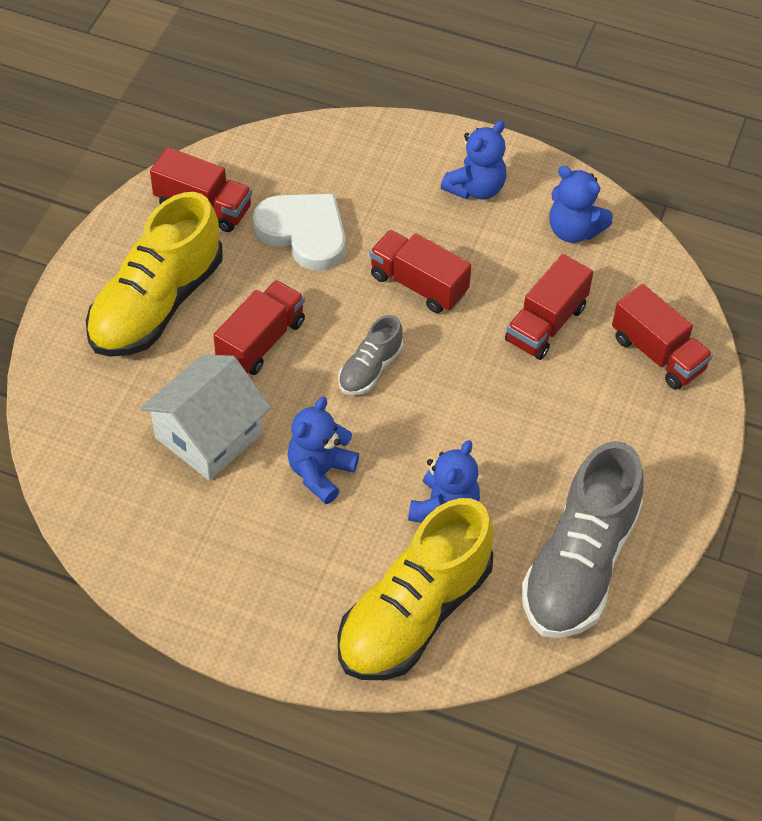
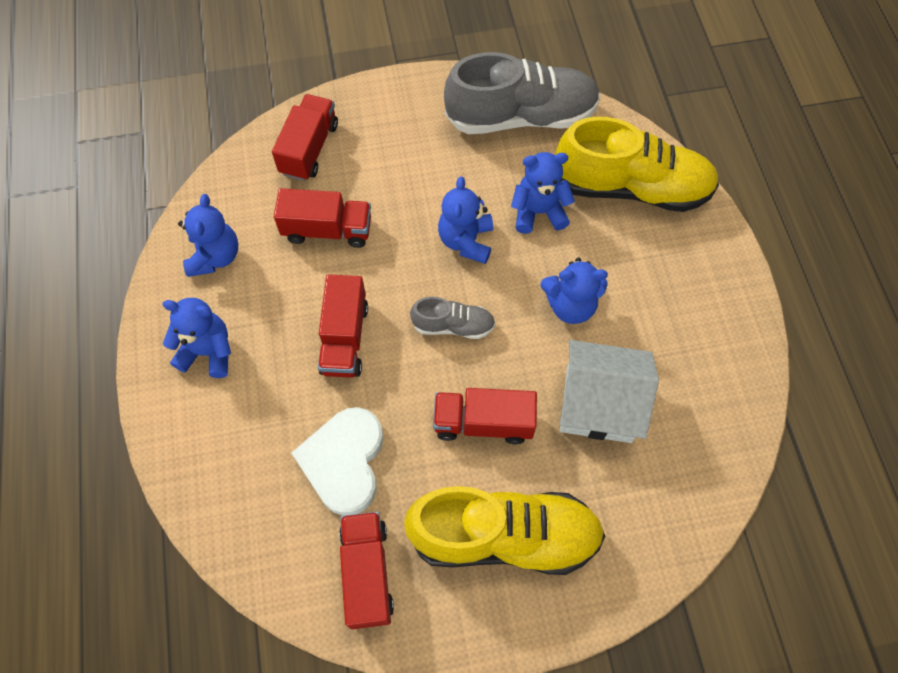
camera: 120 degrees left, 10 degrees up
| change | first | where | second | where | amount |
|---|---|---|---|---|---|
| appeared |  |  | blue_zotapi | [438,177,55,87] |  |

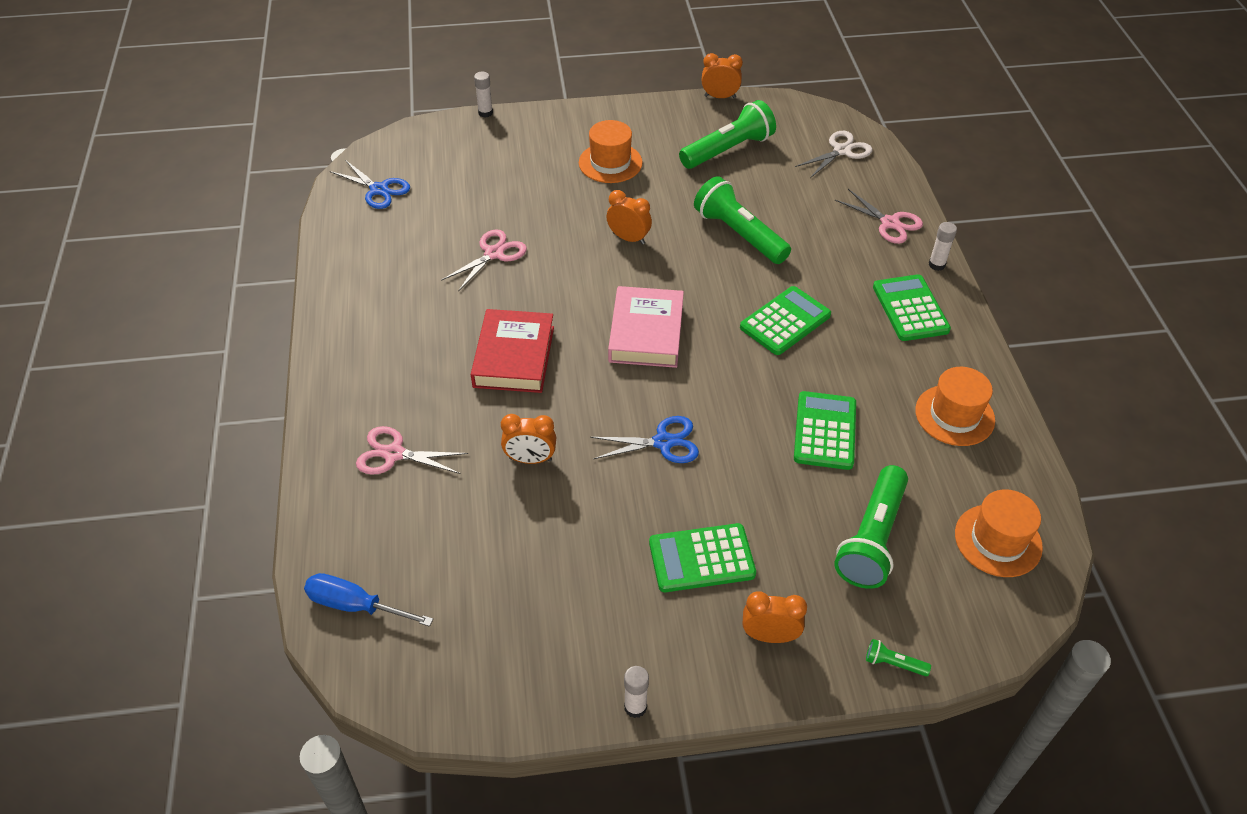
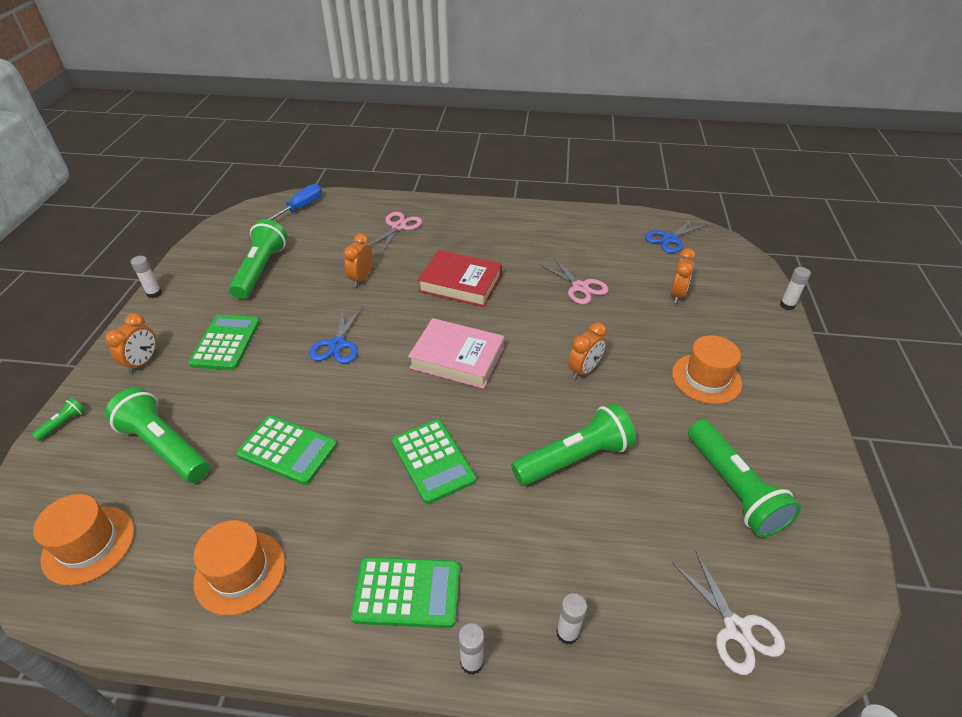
camera: 105 degrees right, 5 degrees down
| change | first | where | second | where | amount |
|---|---|---|---|---|---|
| relocated | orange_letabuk | [702,53,41,45] |  | [670,248,26,55] |  |
| exchanged | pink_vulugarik | [835,189,88,55] | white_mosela | [556,593,31,52] |  |
| appeared |  |  | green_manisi | [229,219,58,80] |  |

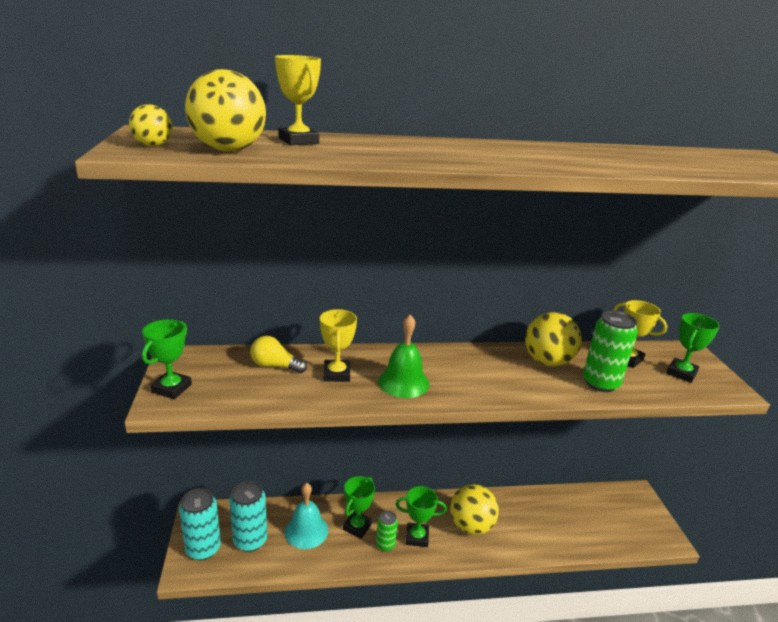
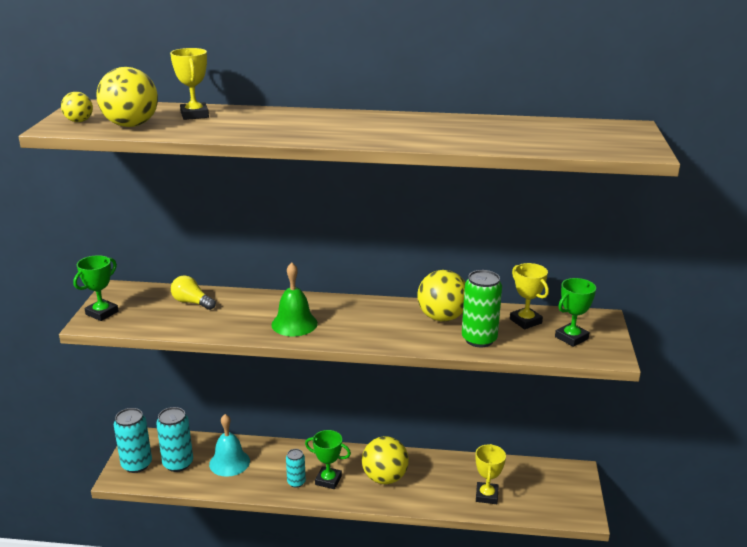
camera: 15 degrees right, 0 degrees up
| change | first | where | second | where | amount |
|---|---|---|---|---|---|
| relocated | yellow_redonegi | [320,309,37,73] |  | [475,444,31,60] |  |
| missing | green_redonegi | [343,476,32,63] |  |  |  |
| colour | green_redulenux | [376,511,22,40] | turquoise_redulenux | [286,449,20,39] |  |

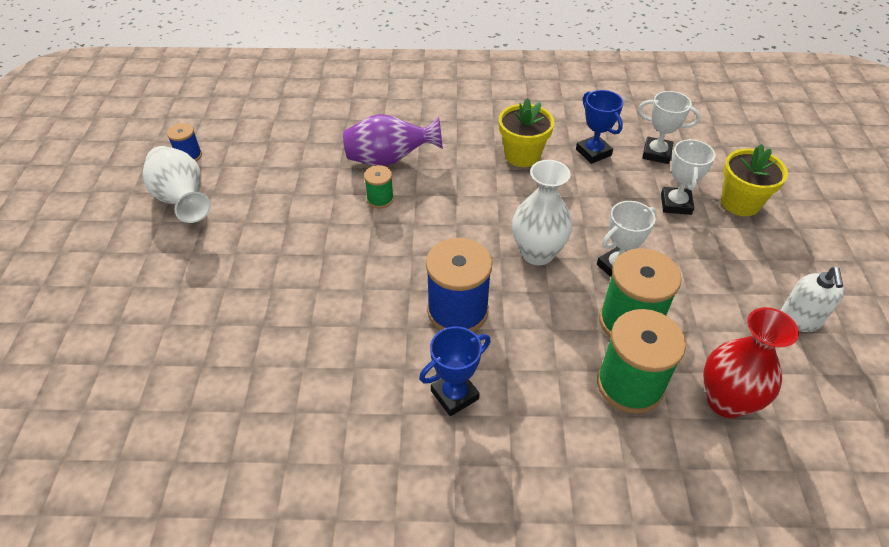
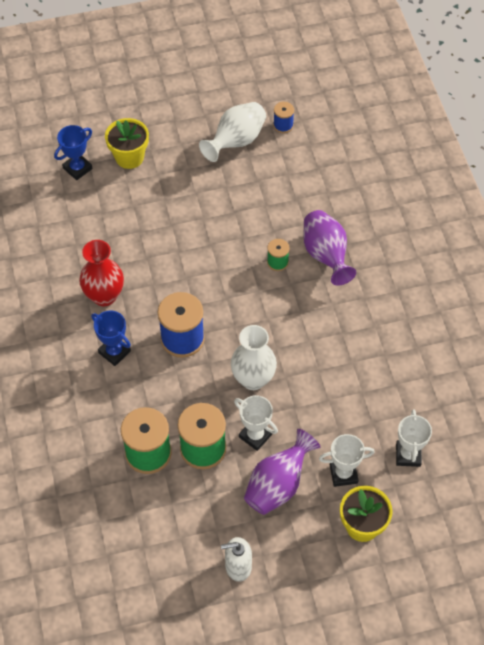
camera: 75 degrees right, 10 degrees up
| change | first | where | second | where | amount |
|---|---|---|---|---|---|
| relocated | blue_redonegi | [576,90,48,74] |  | [54,125,39,55] |  |
| relocated | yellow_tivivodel | [499,98,56,69] |  | [105,118,44,51] |  |
| relocated | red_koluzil | [703,307,96,111] |  | [79,240,45,66] |  |
| appeared |  |  | purple_koluzil | [244,429,76,86] |  |

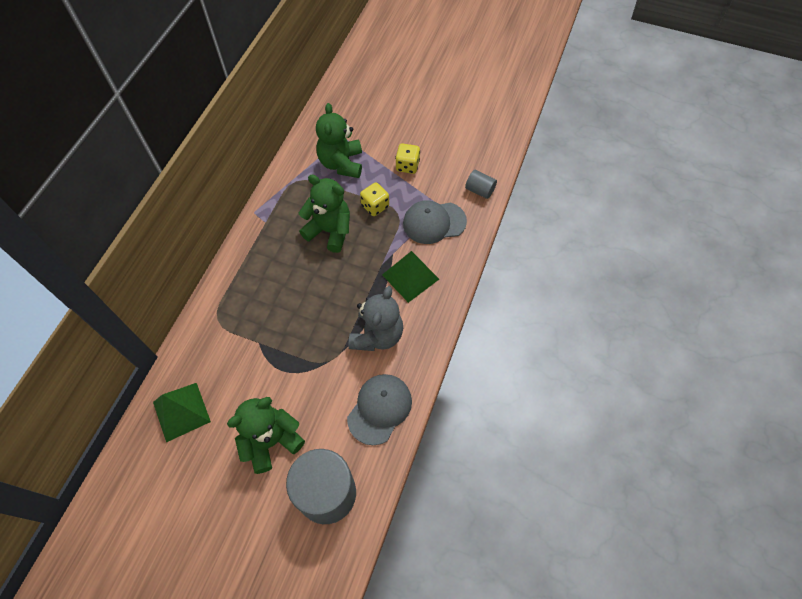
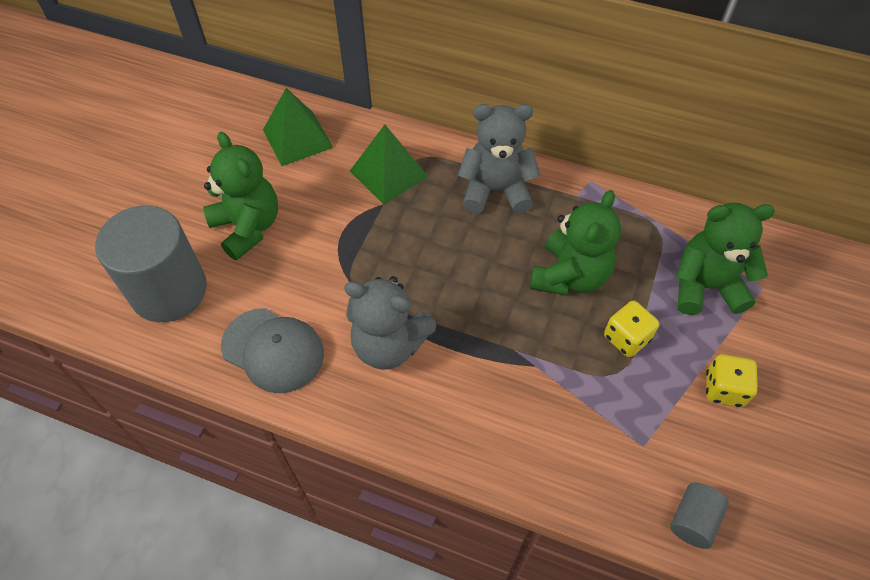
camera: 90 degrees right, 5 degrees down
| change | first | where | second | where | amount |
|---|---|---|---|---|---|
| missing | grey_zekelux | [403,200,64,44] |  |  |  |
| relocated | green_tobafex | [382,251,57,52] |  | [350,124,79,81] |  |
| appeared |  |  | grey_zotapi | [458,104,83,110] |  |

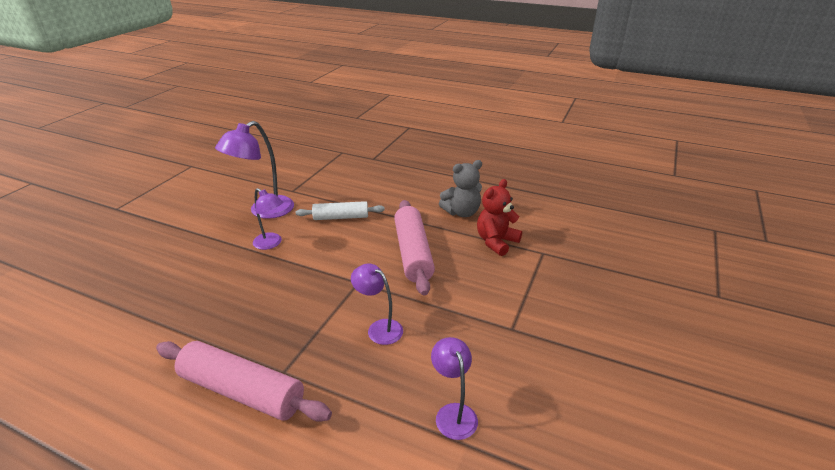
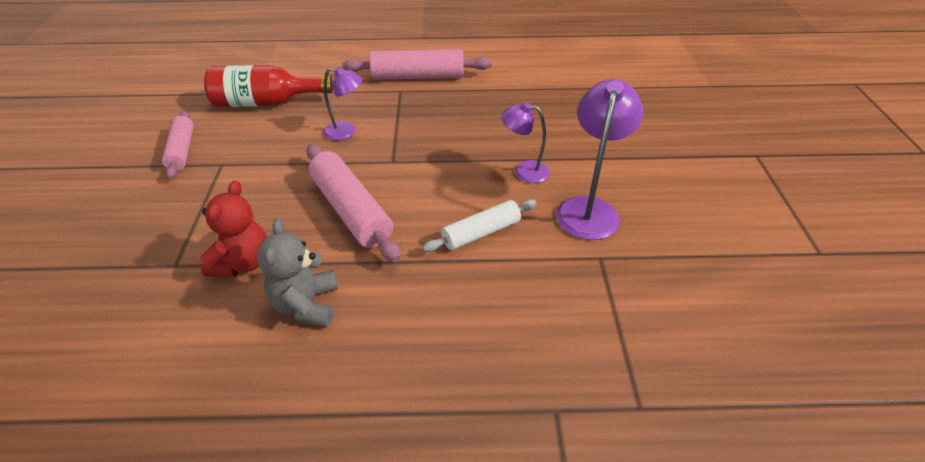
camera: 155 degrees right, 10 degrees up
| change | first | where | second | where | amount |
|---|---|---|---|---|---|
| spun | grey_zotapi | [439,160,43,57] |  | [257,219,81,108] | 45 degrees counterclockwise |
| exchanged | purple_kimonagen | [431,337,47,103] | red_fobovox | [204,65,129,42] |  |
| appeared |  |  | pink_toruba | [162,111,32,68] |  |

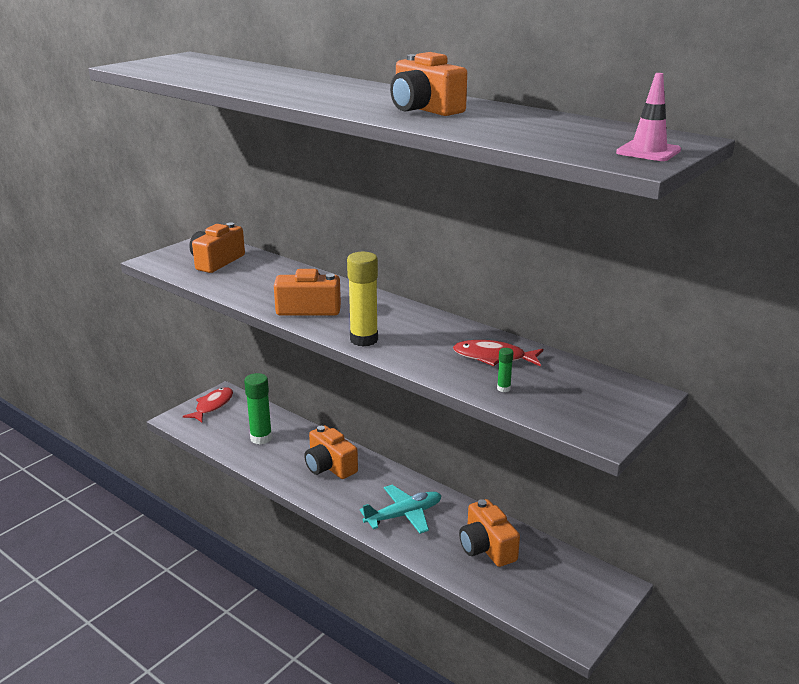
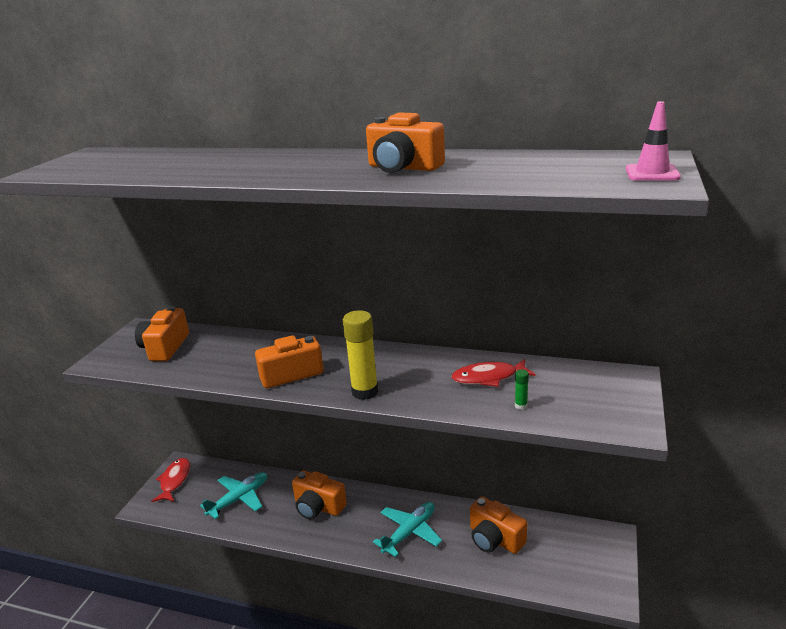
camera: 20 degrees left, 0 degrees up
| change | first | where | second | where | amount |
|---|---|---|---|---|---|
| exchanged | green_mosela | [244,373,28,72] | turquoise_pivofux | [200,472,67,47] |  |

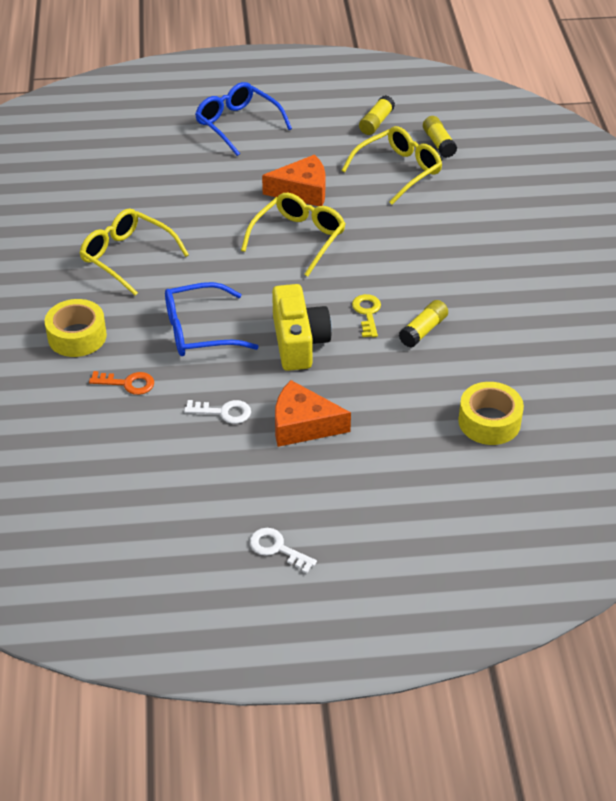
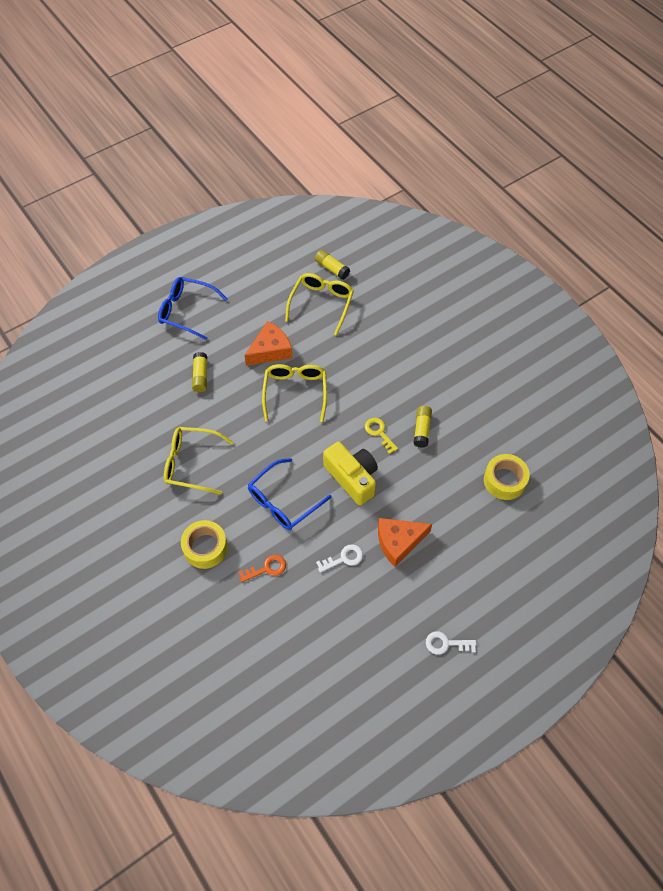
camera: 30 degrees left, 15 degrees up
| change | first | where | second | where | amount |
|---|---|---|---|---|---|
| relocated | yellow_mosela | [359,95,36,40] |  | [192,352,15,40] |  |

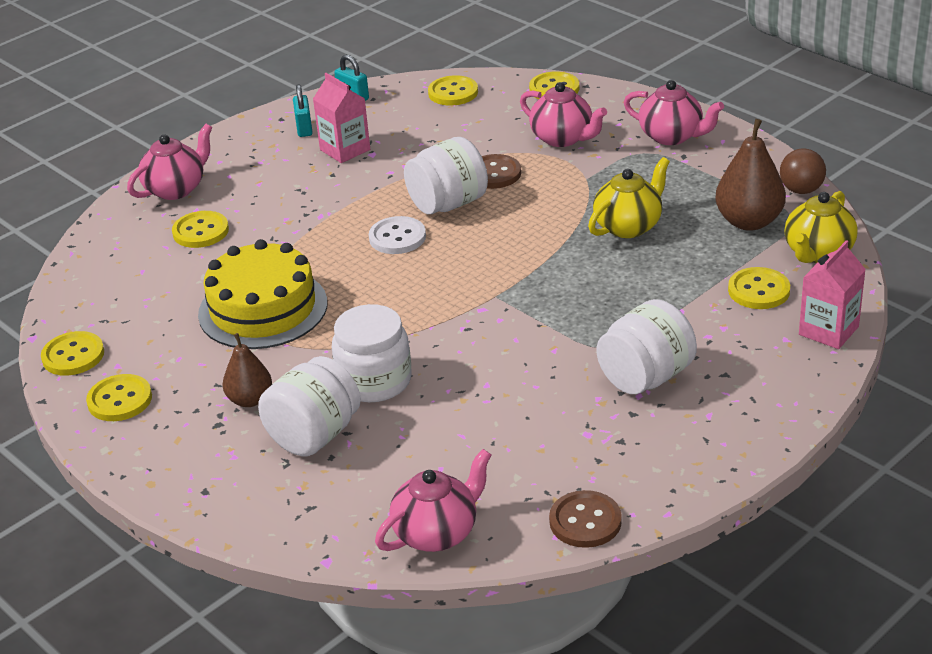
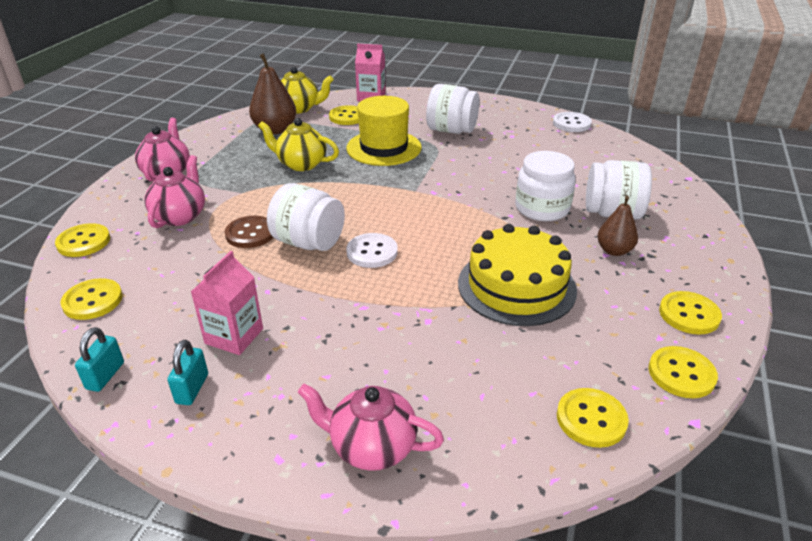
camera: 120 degrees left, 0 degrees up
| change | first | where | second | where | amount |
|---|---|---|---|---|---|
| spun | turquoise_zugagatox | [293,85,20,52] |  | [167,340,41,65] | 45 degrees counterclockwise |
| missing | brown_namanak | [780,149,46,45] |  |  |  |
| relocated | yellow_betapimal | [172,211,57,37] |  | [557,388,72,60] |  |
| missing | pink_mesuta | [375,449,116,103] |  |  |  |
| colour | brown_betapimal | [549,490,73,58] | white_betapimal | [553,112,39,20] |  |
| appeared |  |  | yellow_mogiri | [346,96,76,70] |  |

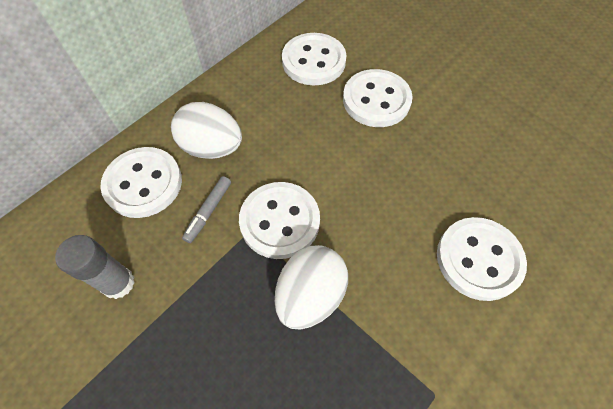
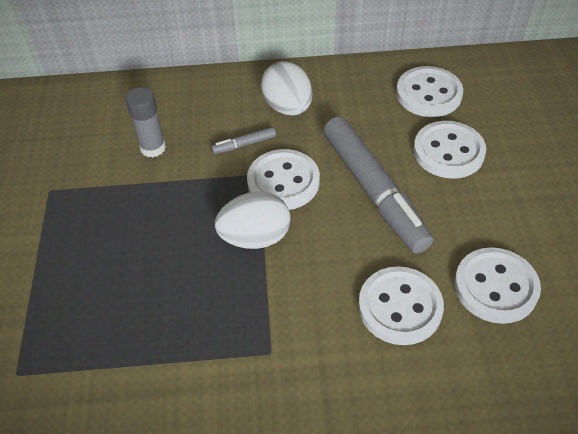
camera: 45 degrees right, 10 degrees down
| change | first | where | second | where | amount |
|---|---|---|---|---|---|
| relocated | white_betapimal | [101,147,81,71] |  | [454,247,87,77] |  |
| appeared |  |  | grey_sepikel | [323,116,110,137] |  |

